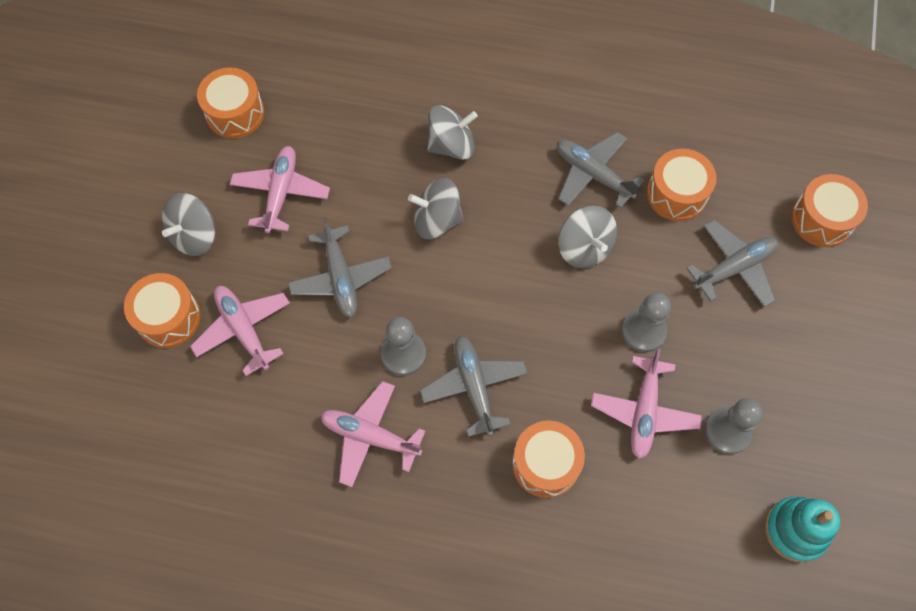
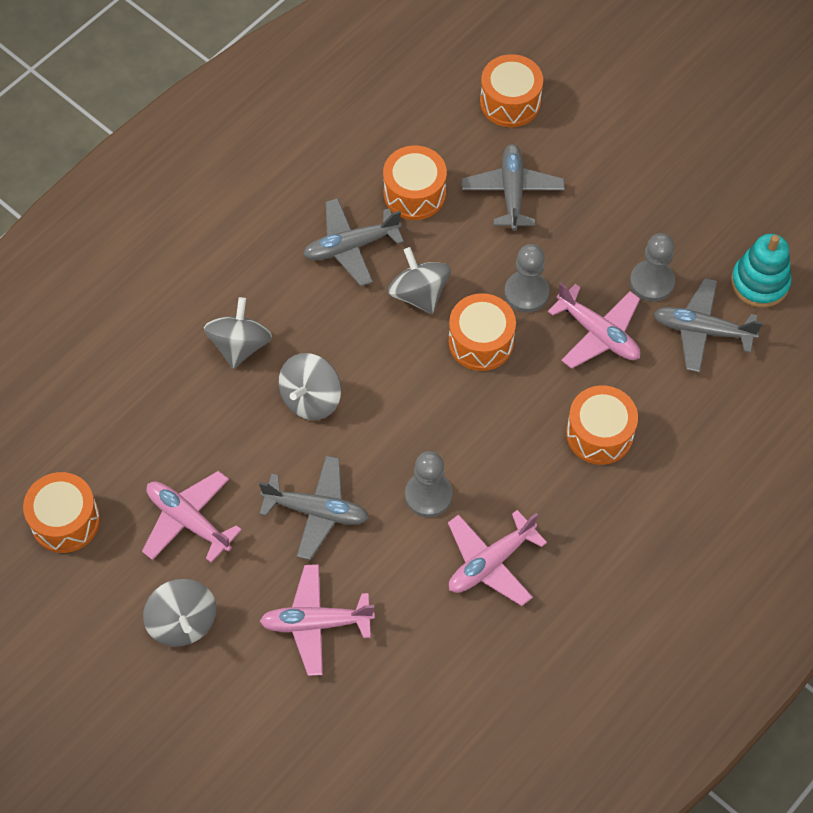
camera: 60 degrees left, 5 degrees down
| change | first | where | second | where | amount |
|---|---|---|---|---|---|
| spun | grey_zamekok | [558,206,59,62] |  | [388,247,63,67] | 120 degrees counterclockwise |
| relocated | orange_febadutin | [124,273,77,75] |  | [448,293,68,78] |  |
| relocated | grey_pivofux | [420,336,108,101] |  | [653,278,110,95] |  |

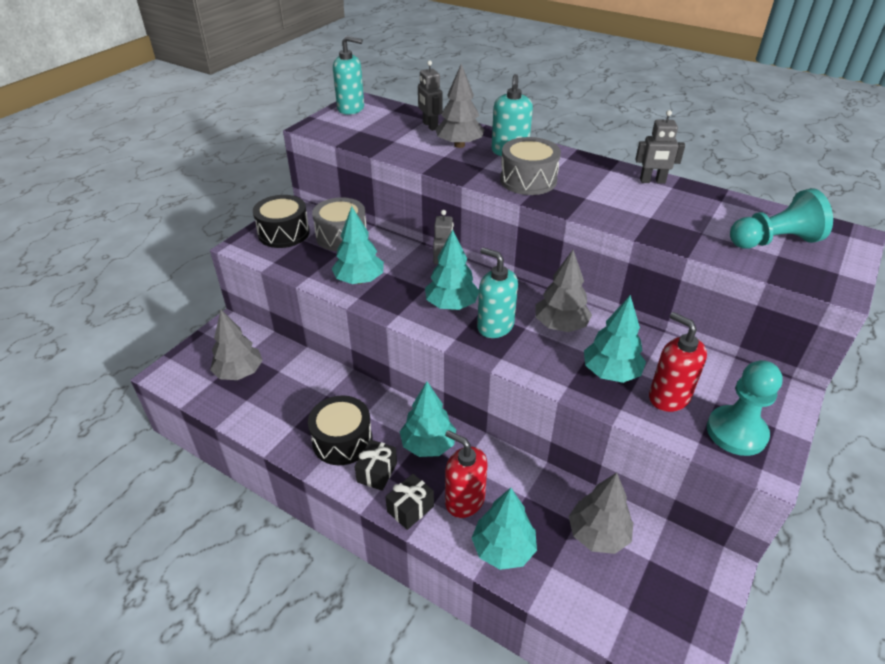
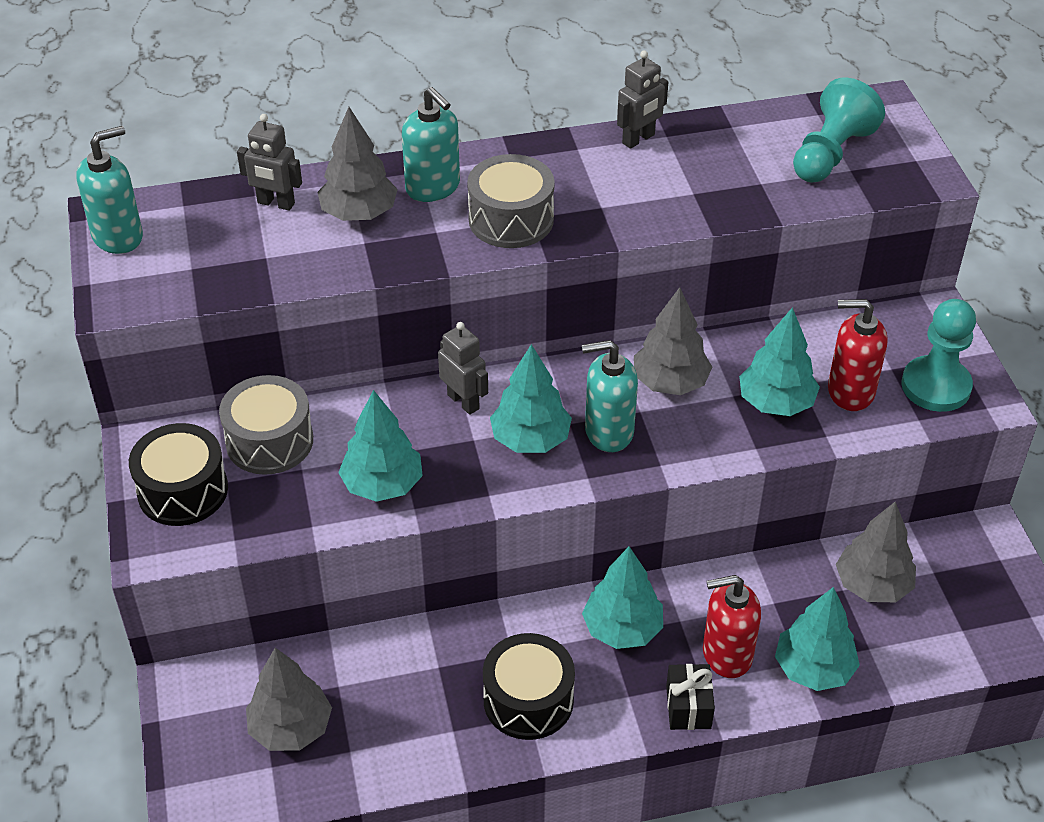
camera: 45 degrees left, 5 degrees up
| change | first | where | second | where | amount |
|---|---|---|---|---|---|
| missing | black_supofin | [354,439,43,52] |  |  |  |

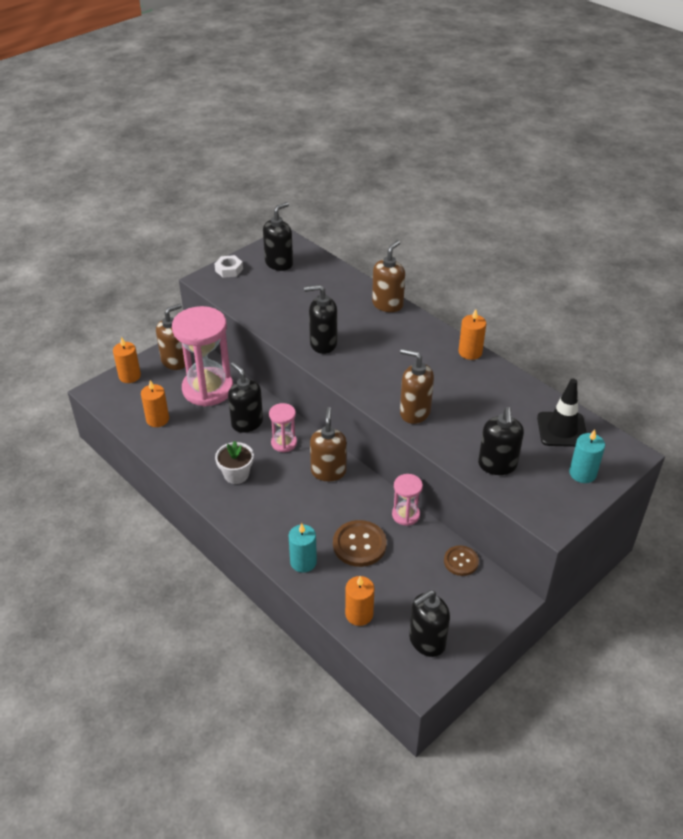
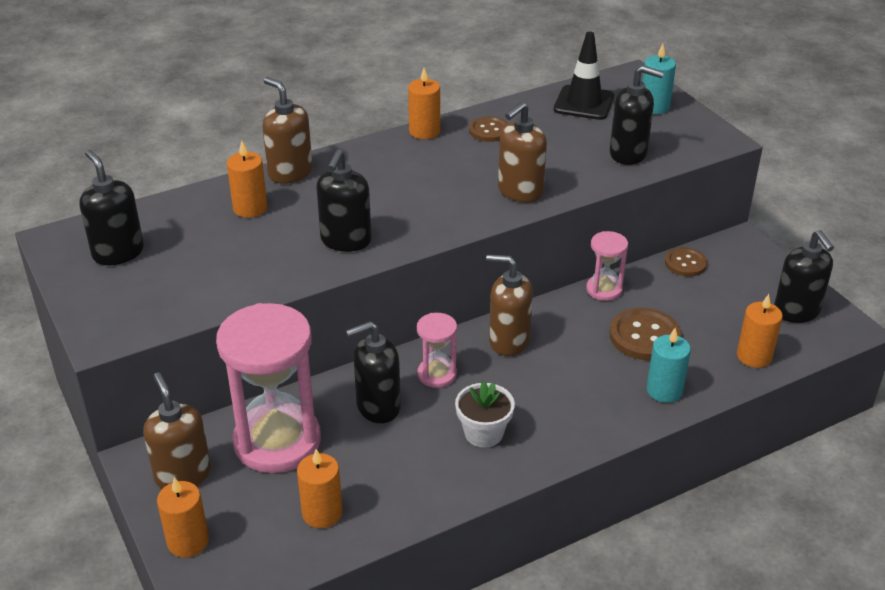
camera: 75 degrees left, 5 degrees down
| change | first | where | second | where | amount |
|---|---|---|---|---|---|
| missing | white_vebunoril | [214,255,29,23] |  |  |  |
| appeared |  |  | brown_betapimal | [469,116,40,26] |  |
| appeared |  |  | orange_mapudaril | [227,141,40,77] |  |

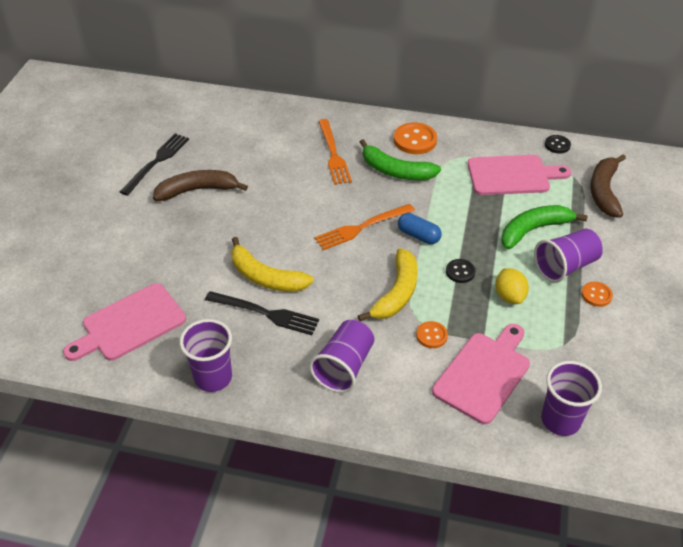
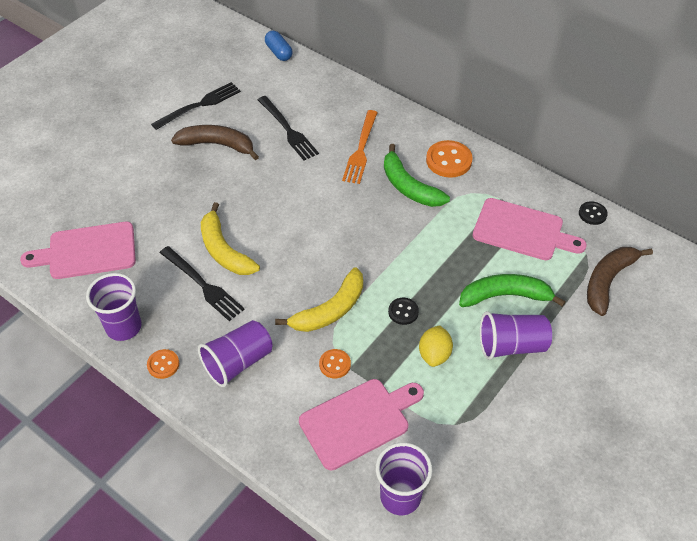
camera: 25 degrees right, 5 degrees up
| change | first | where | second | where | amount |
|---|---|---|---|---|---|
| missing | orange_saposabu | [315,204,100,46] |  |  |  |
| relocated | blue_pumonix | [398,213,44,31] |  | [265,30,27,31] |  |
| relocated | orange_betapimal | [581,282,32,25] |  | [147,349,32,30] |  |
| appeared |  |  | black_saposabu | [258,96,61,65] |  |

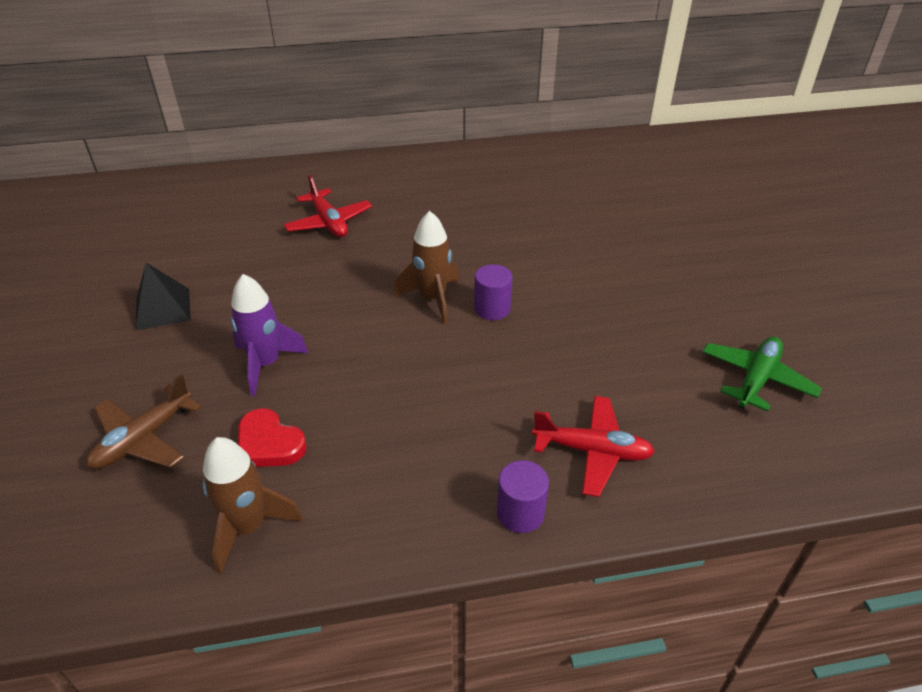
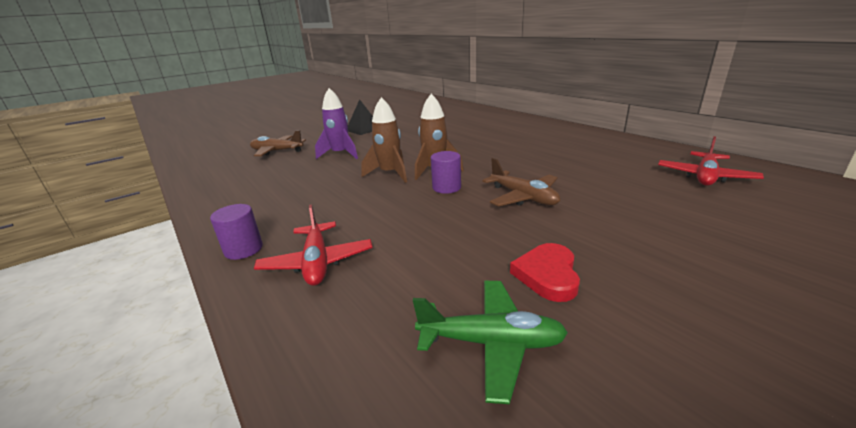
camera: 65 degrees right, 15 degrees down
| change | first | where | second | where | amount |
|---|---|---|---|---|---|
| relocated | red_pivofux | [283,175,89,62] |  | [658,136,106,50] |  |
| relocated | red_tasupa | [238,408,69,59] |  | [510,243,70,59] |  |
| relocated | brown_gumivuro | [203,437,100,137] |  | [361,97,46,86] |  |
| appeared |  |  | brown_pivofux | [482,158,78,49] |  |

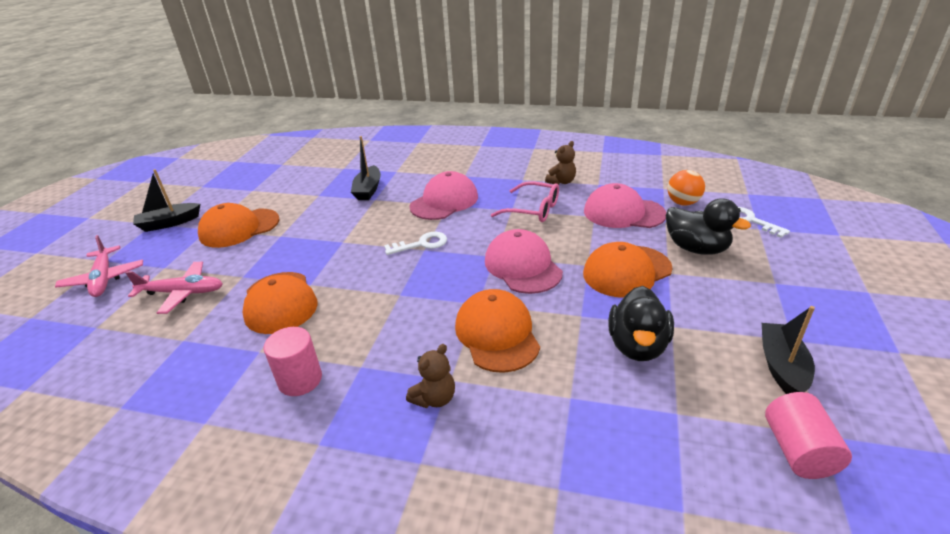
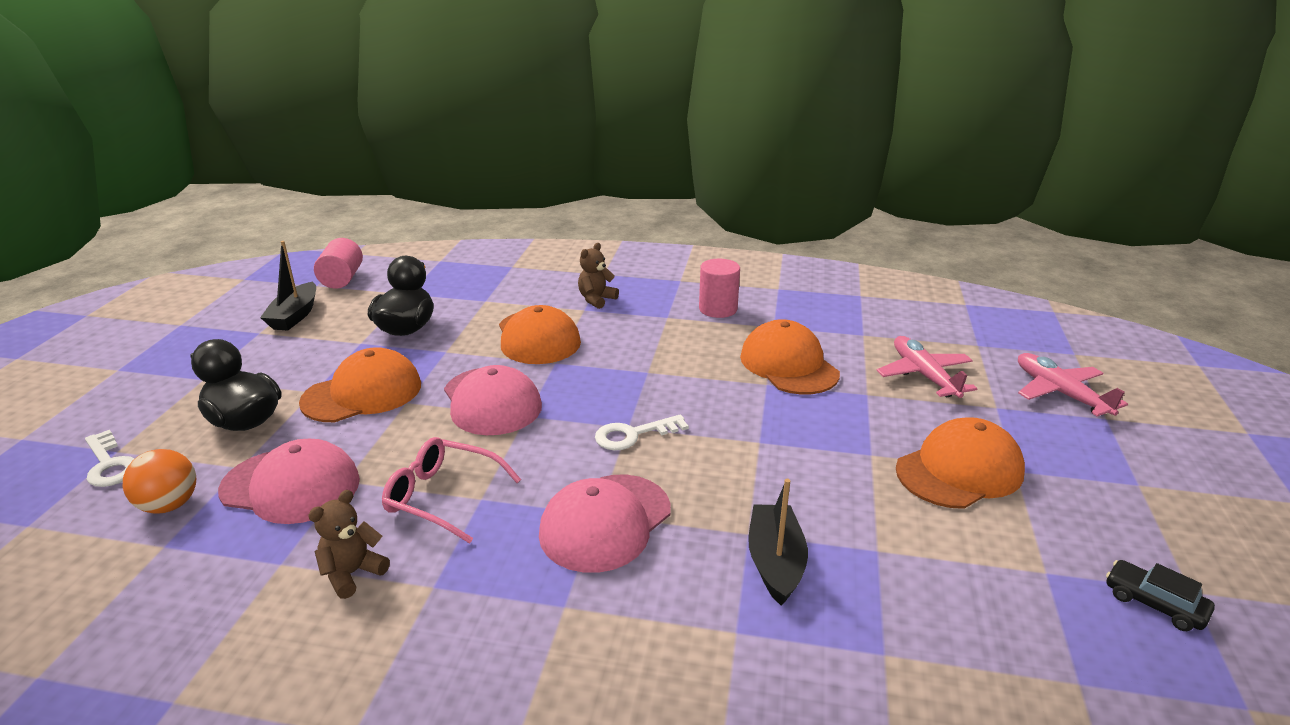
camera: 175 degrees right, 5 degrees down
| change | first | where | second | where | amount |
|---|---|---|---|---|---|
| missing | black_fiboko | [133,169,67,63] |  |  |  |
| spun | pink_pivofux | [126,262,97,52] |  | [876,336,101,62] | 75 degrees clockwise |
| appeared |  |  | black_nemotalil | [1106,560,109,71] |  |

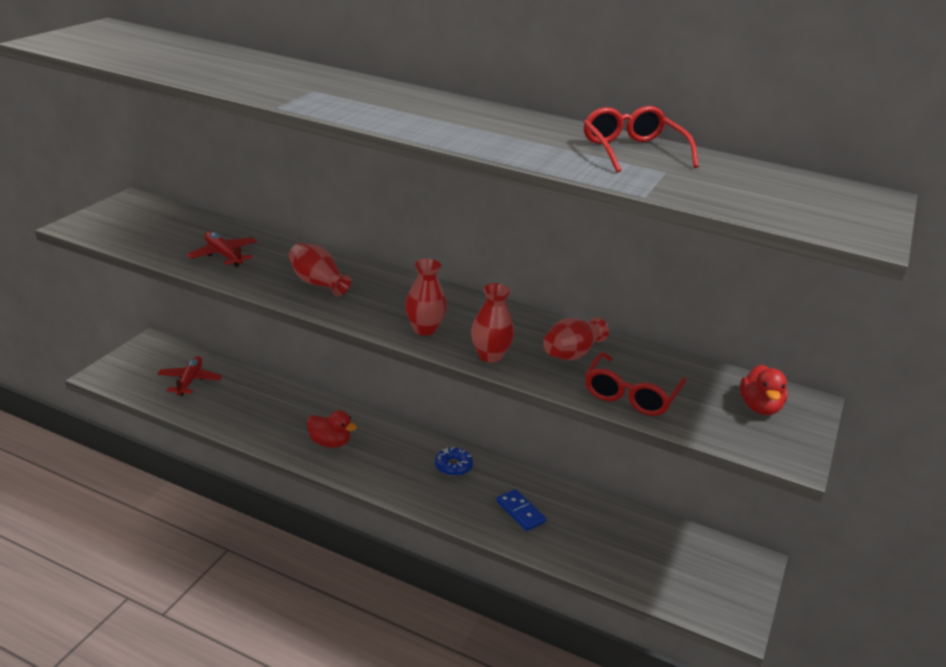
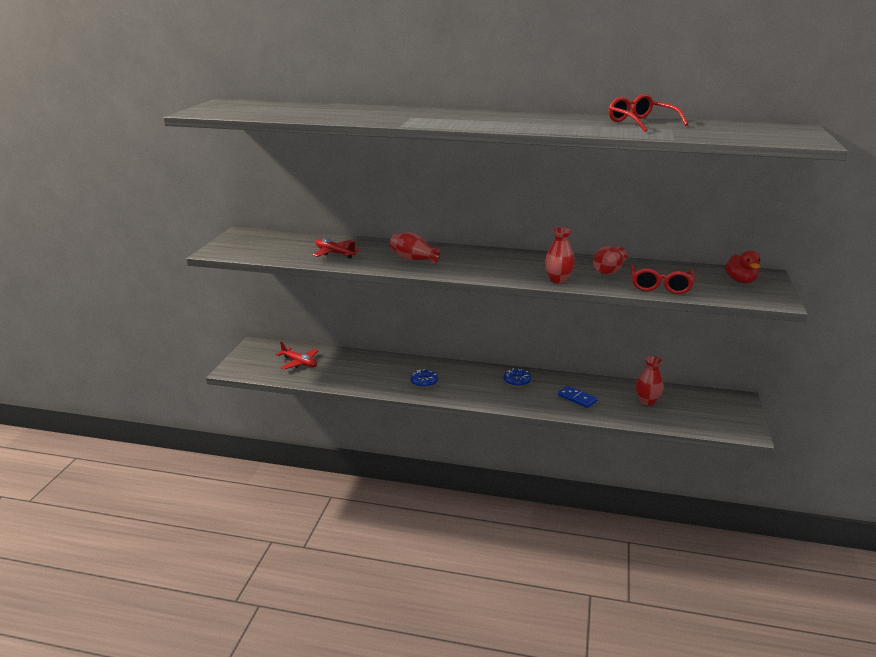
camera: 10 degrees left, 5 degrees down
| change | first | where | second | where | amount |
|---|---|---|---|---|---|
| relocated | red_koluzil | [405,259,42,76] |  | [636,356,28,50] |  |
| spun | red_pivofux | [158,356,64,40] |  | [276,342,43,28] | 135 degrees clockwise |
| exchanged | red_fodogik | [307,410,50,38] | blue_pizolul | [411,369,27,19] |  |

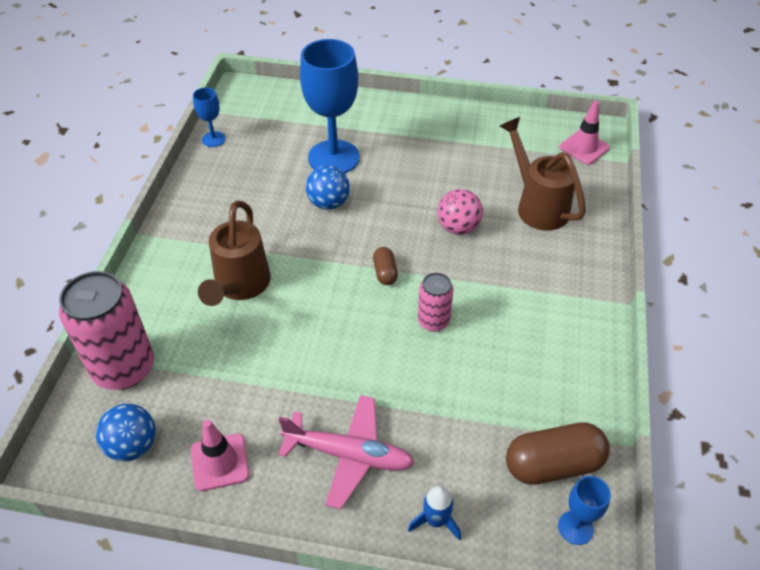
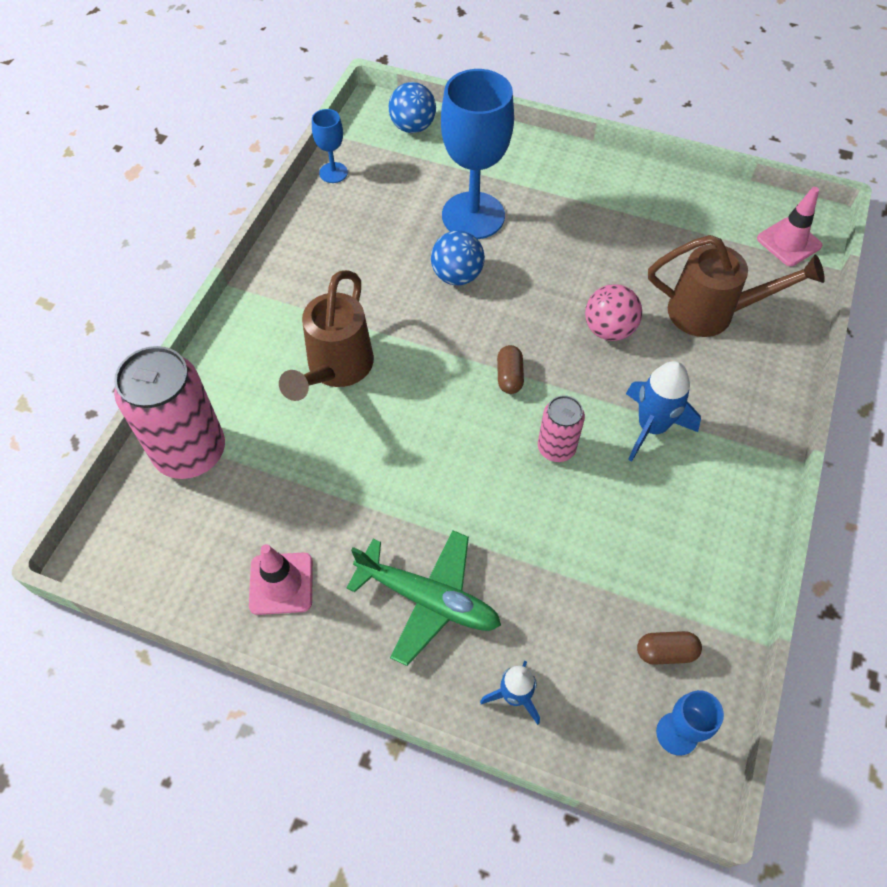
camera: 10 degrees right, 10 degrees up
| change | first | where | second | where | amount |
|---|---|---|---|---|---|
| spun | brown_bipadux | [500,117,86,114] |  | [648,235,177,102] | 120 degrees clockwise |
| colour | pink_pivofux | [278,395,136,114] | green_pivofux | [347,530,154,136] |  |
| relocated | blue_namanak | [96,404,60,57] |  | [388,82,48,51] |  |
| size | brown_pumonix | [506,422,104,63] |  | [637,631,65,34] | x0.51 |
| appeared |  |  | blue_gumivuro | [626,361,75,101] |  |

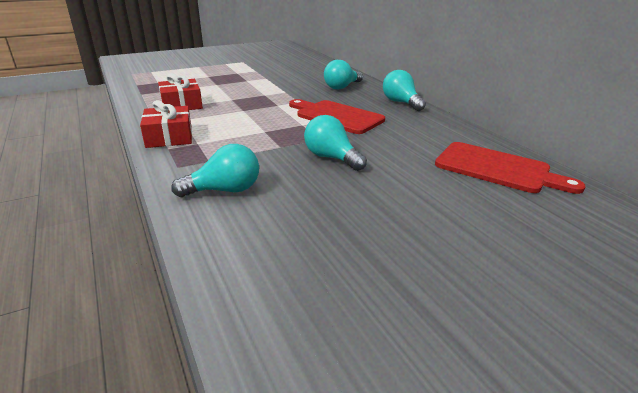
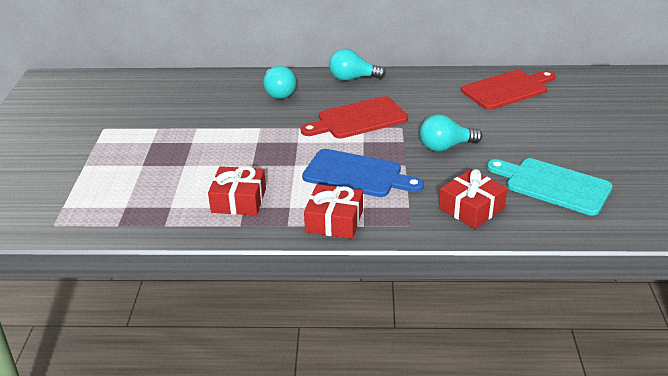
camera: 60 degrees left, 5 degrees up
| change | first | where | second | where | amount |
|---|---|---|---|---|---|
| exchanged | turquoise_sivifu | [171,144,88,53] | red_supofin | [439,169,68,60] |  |
| appeared |  |  | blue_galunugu | [302,149,122,48] |  |
| appeared |  |  | turquoise_galunugu | [487,158,126,58] |  |

